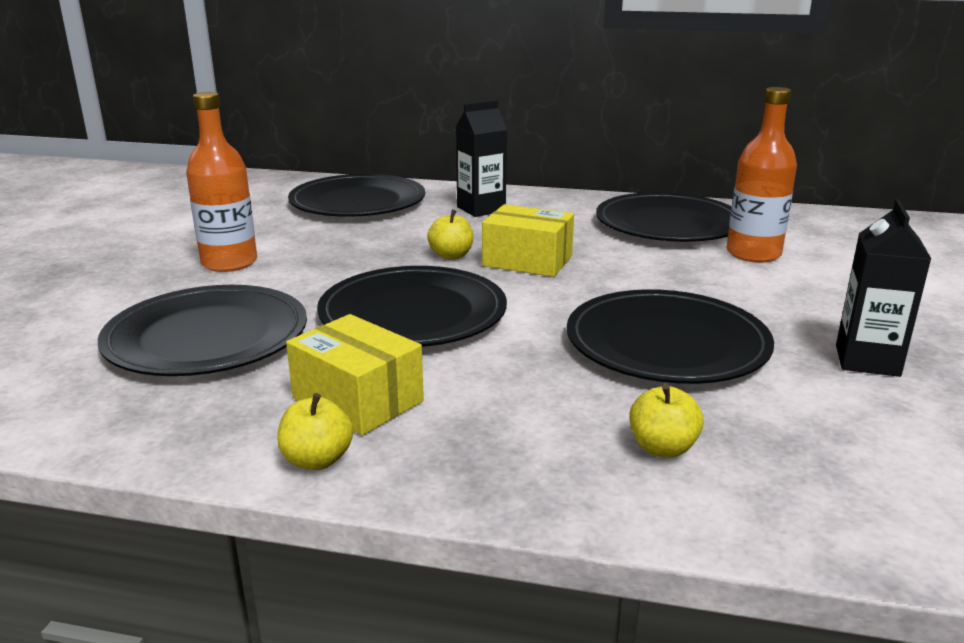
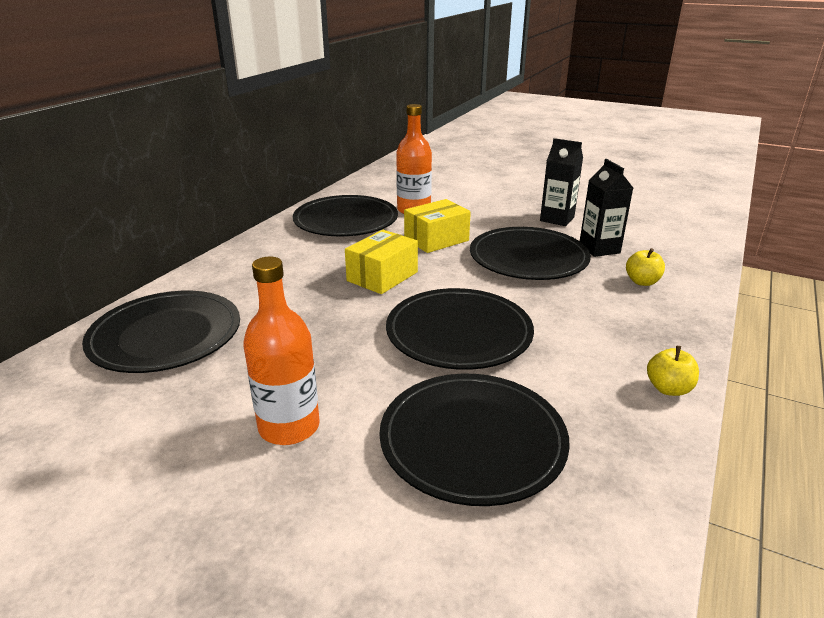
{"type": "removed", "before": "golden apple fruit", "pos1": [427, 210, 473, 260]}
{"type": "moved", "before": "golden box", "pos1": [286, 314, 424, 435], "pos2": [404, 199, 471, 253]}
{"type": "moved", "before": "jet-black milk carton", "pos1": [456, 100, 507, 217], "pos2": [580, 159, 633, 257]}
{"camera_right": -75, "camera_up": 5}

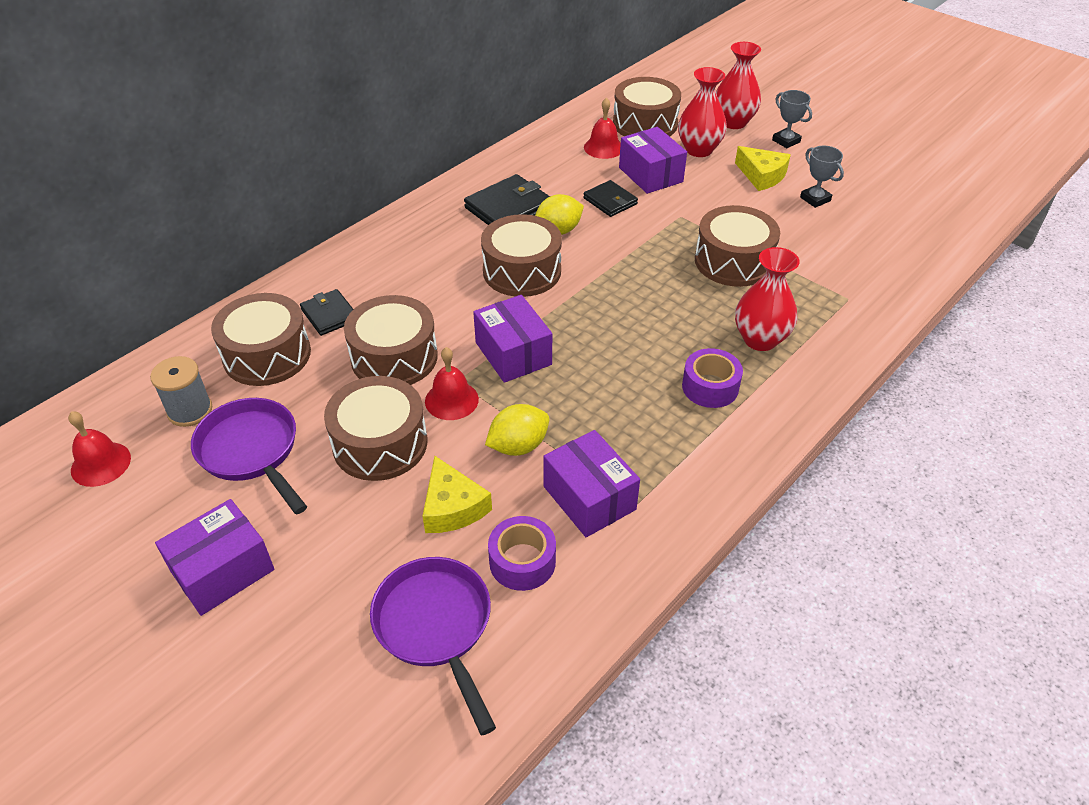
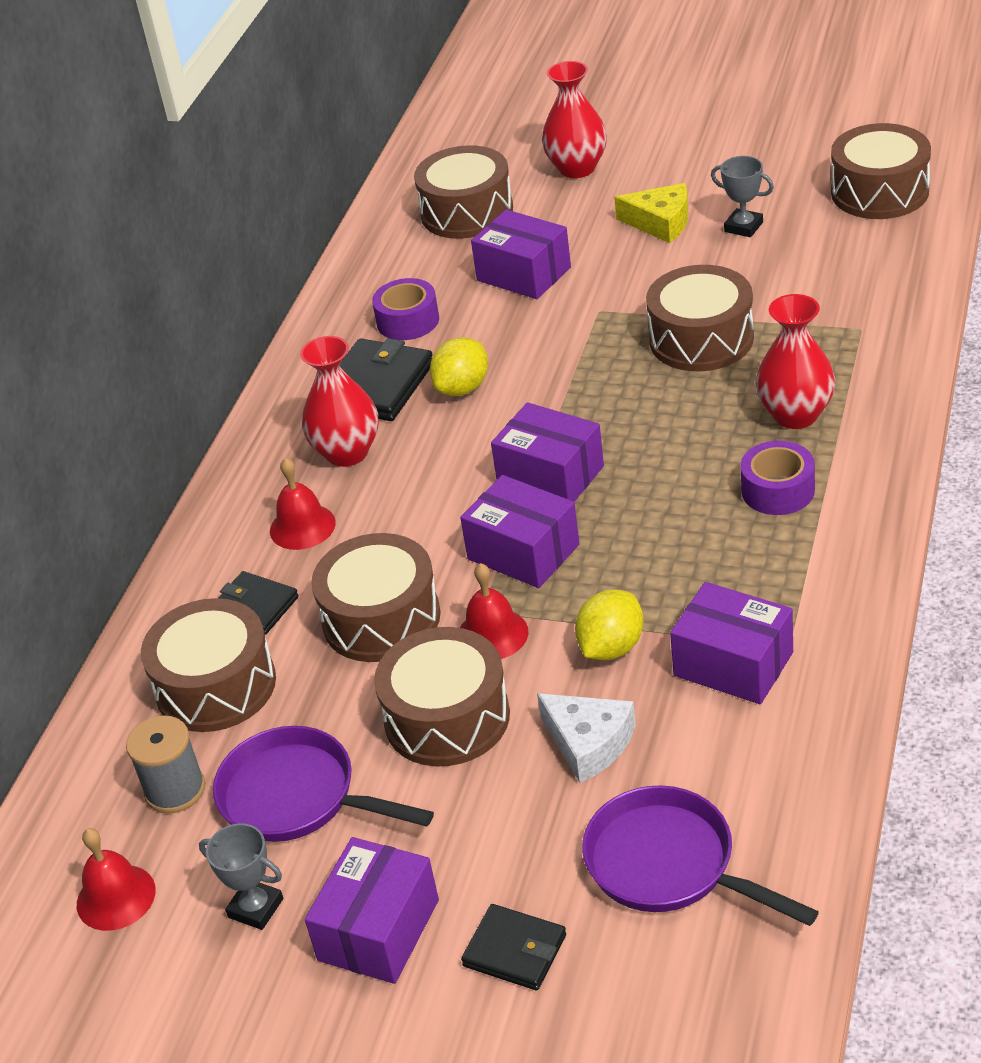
{"type": "added", "after": "royal purple box", "pos2": [491, 402, 604, 502]}
{"type": "moved", "before": "brown snare drum", "pos1": [481, 214, 562, 297], "pos2": [831, 123, 931, 219]}
{"type": "moved", "before": "royal purple tape", "pos1": [488, 516, 556, 591], "pos2": [372, 278, 439, 340]}
{"type": "moved", "before": "jet-black card wallet", "pos1": [583, 180, 638, 217], "pos2": [461, 904, 566, 990]}
{"type": "moved", "before": "scarlet school bell", "pos1": [584, 98, 621, 159], "pos2": [270, 458, 336, 550]}
{"type": "moved", "before": "scarlet tall vase", "pos1": [678, 67, 727, 157], "pos2": [300, 336, 379, 467]}
{"type": "moved", "before": "ash-grey trophy", "pos1": [772, 90, 812, 148], "pos2": [199, 823, 283, 930]}
{"type": "recoloured", "before": "golden cheese", "after": "white cheese", "pos1": [422, 456, 492, 533], "pos2": [537, 693, 636, 783]}
{"camera_right": -20, "camera_up": -5}

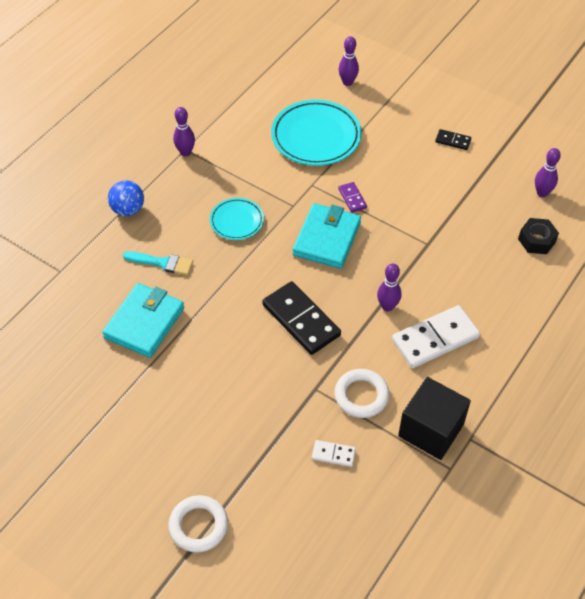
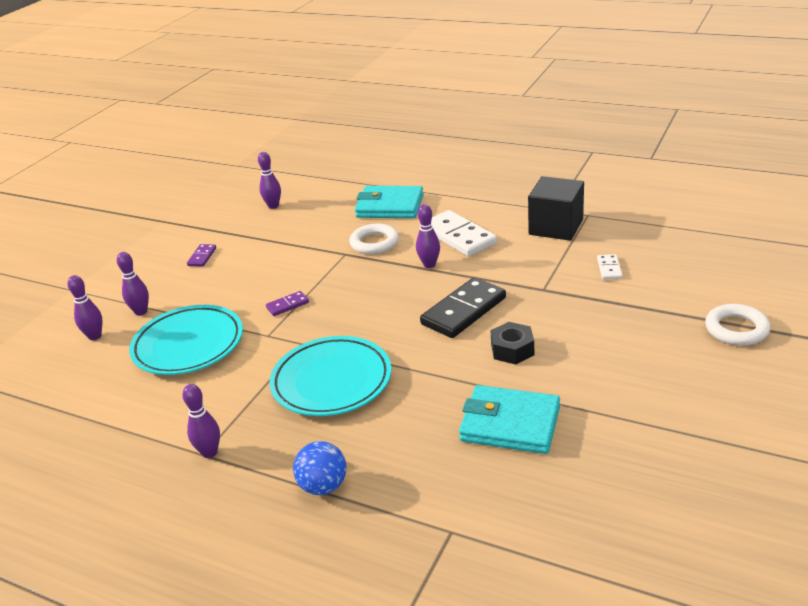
{"type": "removed", "before": "turquoise paintbrush", "pos1": [123, 251, 193, 275]}
{"type": "added", "after": "royal purple skittle", "pos2": [117, 252, 149, 316]}
{"type": "moved", "before": "turquoise card wallet", "pos1": [293, 203, 361, 269], "pos2": [355, 186, 424, 218]}
{"type": "moved", "before": "white hoop", "pos1": [334, 369, 389, 418], "pos2": [349, 223, 399, 254]}
{"type": "moved", "before": "jet-black hexagon nut", "pos1": [518, 218, 559, 254], "pos2": [491, 322, 534, 364]}
{"type": "recoloured", "before": "jet-black domino piece", "after": "royal purple domino piece", "pos1": [435, 129, 471, 150], "pos2": [187, 244, 216, 267]}
{"type": "resized", "before": "turquoise dinner plate", "pos1": [210, 198, 264, 240], "pos2": [269, 336, 392, 416], "scale": 1.77}
{"camera_right": -95, "camera_up": -20}

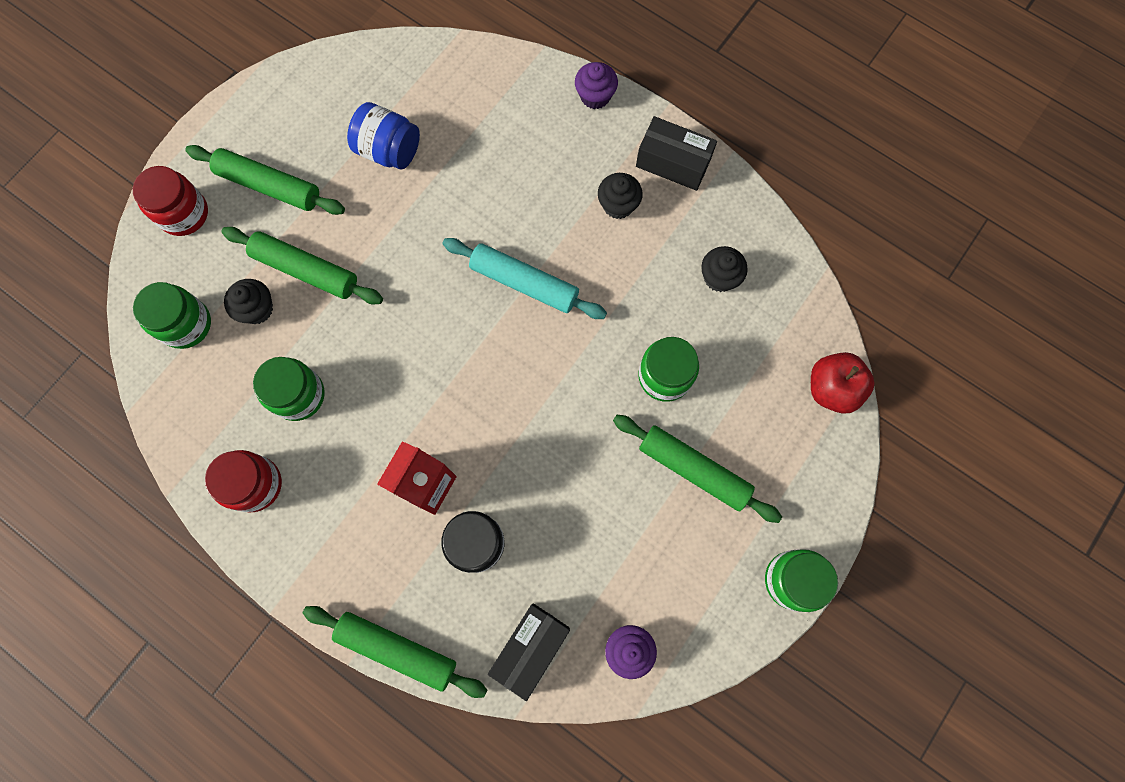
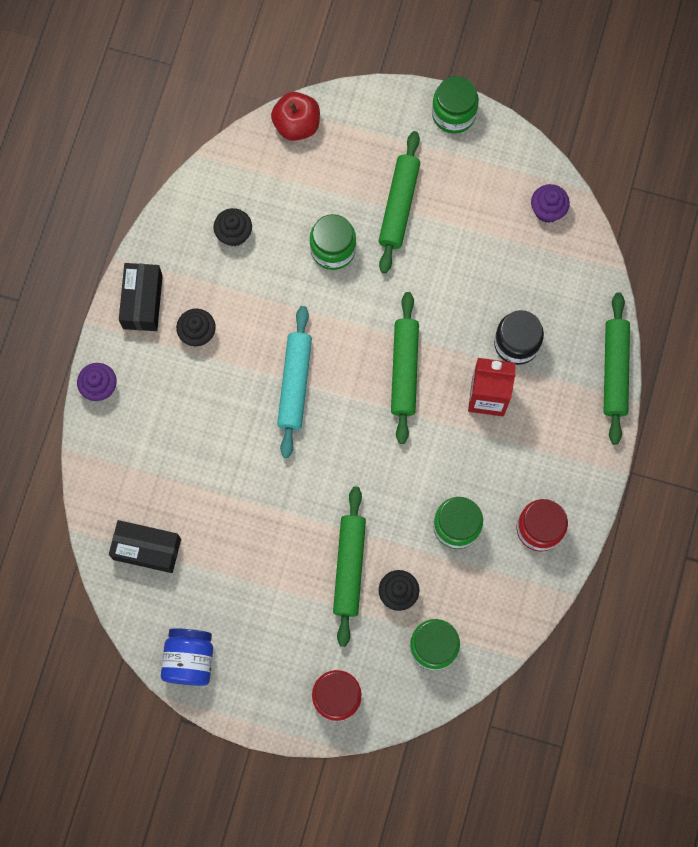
{"type": "moved", "before": "green dough roller", "pos1": [185, 145, 345, 215], "pos2": [391, 292, 419, 444]}
{"type": "moved", "before": "blue preserve jar", "pos1": [347, 102, 420, 169], "pos2": [161, 628, 213, 686]}
{"type": "moved", "before": "jet-black box", "pos1": [488, 603, 570, 701], "pos2": [109, 520, 181, 573]}
{"camera_right": -110, "camera_up": 0}

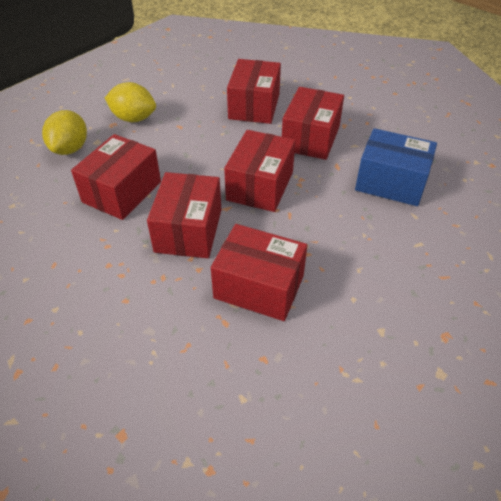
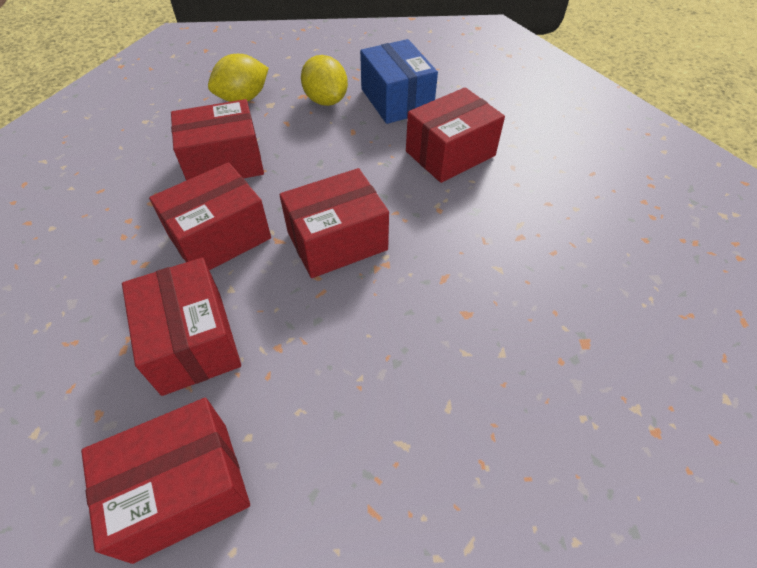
{"type": "moved", "before": "scarlet box", "pos1": [282, 87, 344, 160], "pos2": [81, 398, 250, 564]}
{"type": "moved", "before": "blue box", "pos1": [355, 128, 437, 206], "pos2": [360, 39, 438, 124]}
{"camera_right": 45, "camera_up": 5}

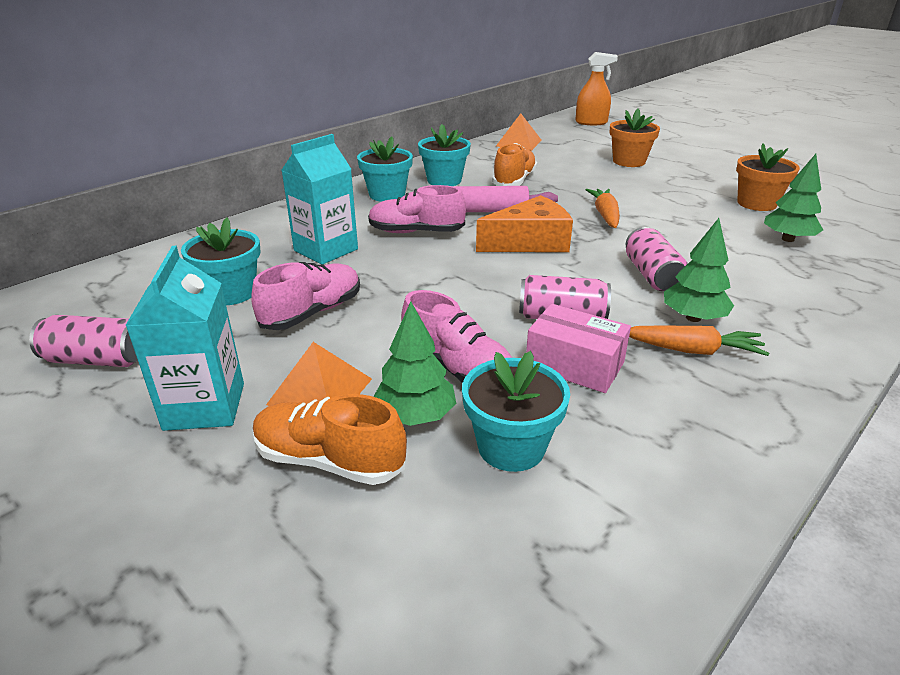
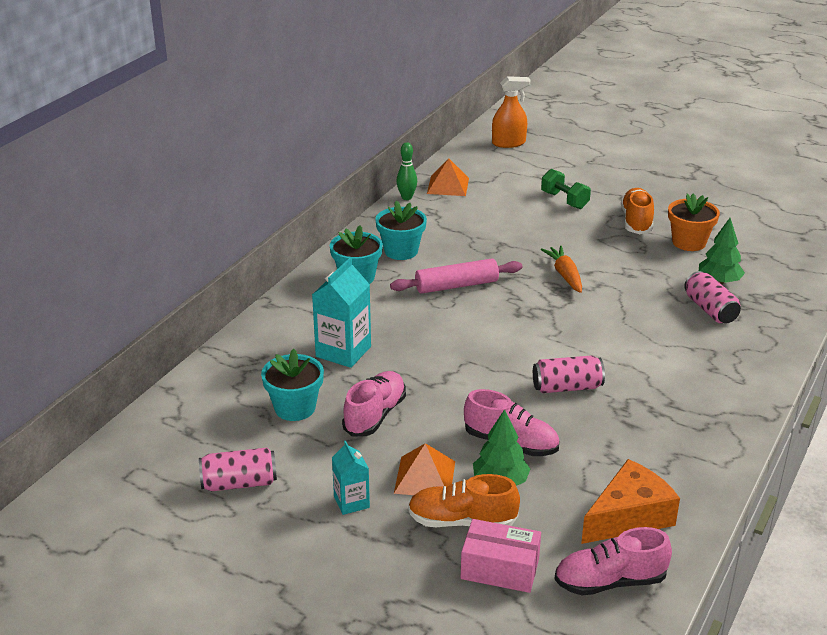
{"type": "removed", "before": "turquoise flower pot", "pos1": [462, 351, 570, 472]}
{"type": "removed", "before": "orange-coloured toy carrot", "pos1": [629, 325, 769, 356]}
{"type": "removed", "before": "green toy tree", "pos1": [664, 218, 734, 322]}
{"type": "added", "after": "green skittle", "pos2": [396, 142, 417, 200]}
{"type": "moved", "before": "rosy sneaker", "pos1": [368, 185, 466, 233], "pos2": [554, 527, 672, 595]}
{"type": "moved", "before": "orange-coloured cheese", "pos1": [476, 195, 573, 252], "pos2": [581, 459, 680, 544]}
{"type": "moved", "before": "orange-coloured sneaker", "pos1": [492, 143, 537, 186], "pos2": [621, 188, 654, 234]}
{"type": "moved", "before": "rosy box", "pos1": [526, 304, 631, 393], "pos2": [461, 519, 541, 593]}
{"type": "moved", "before": "rosy soda can", "pos1": [626, 227, 687, 291], "pos2": [684, 271, 741, 324]}
{"type": "replaced", "before": "orange-coloured flower pot", "after": "green hand weight", "pos1": [609, 109, 660, 167], "pos2": [541, 169, 591, 209]}
{"type": "resized", "before": "turquoise milk carton", "pos1": [125, 246, 244, 431], "pos2": [332, 441, 370, 515], "scale": 0.59}
{"camera_right": -15, "camera_up": 0}

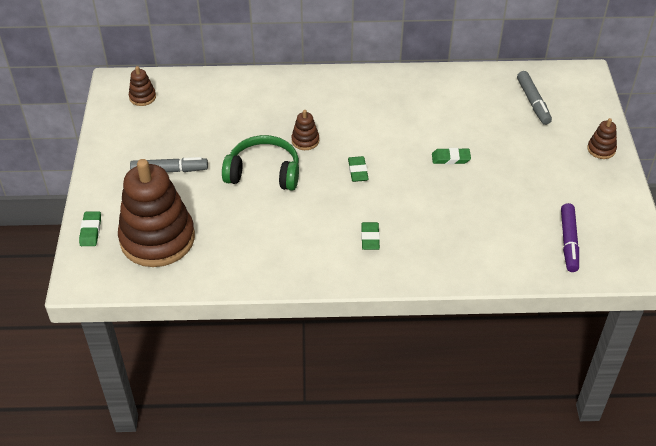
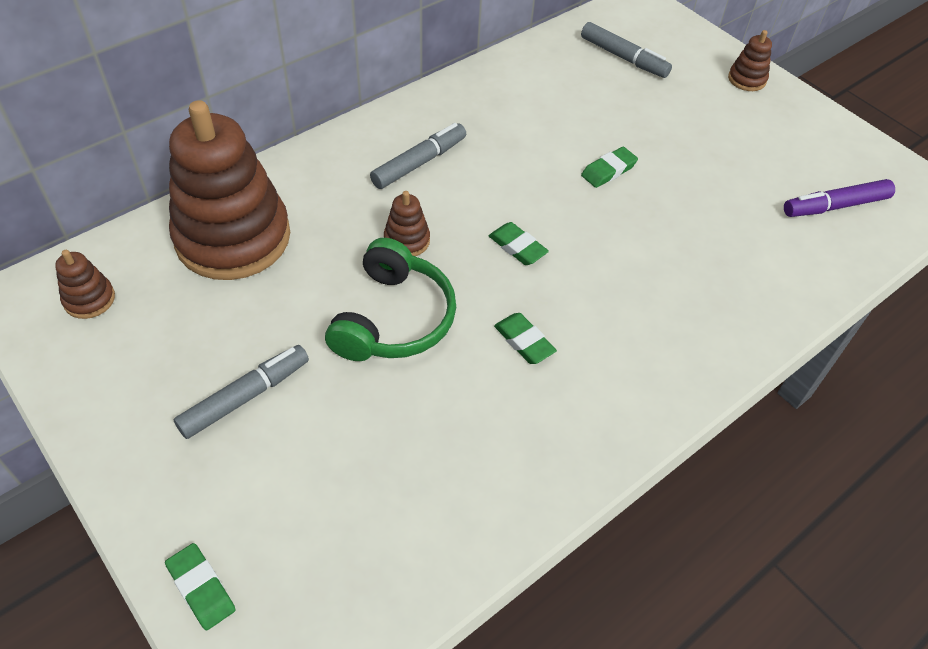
{"type": "added", "after": "ash-grey marker pen", "pos2": [370, 123, 466, 189]}
{"type": "moved", "before": "brown stacking toy", "pos1": [118, 159, 195, 267], "pos2": [169, 100, 290, 280]}
{"type": "moved", "before": "green eraser", "pos1": [361, 222, 380, 250], "pos2": [494, 313, 557, 364]}
{"type": "turned", "before": "green headphones", "pos1": [222, 135, 299, 191], "pos2": [325, 238, 456, 361], "turn": 135}
{"type": "turned", "before": "royal purple marker pen", "pos1": [561, 203, 579, 272], "pos2": [784, 179, 895, 217], "turn": 105}
{"camera_right": -40, "camera_up": 5}

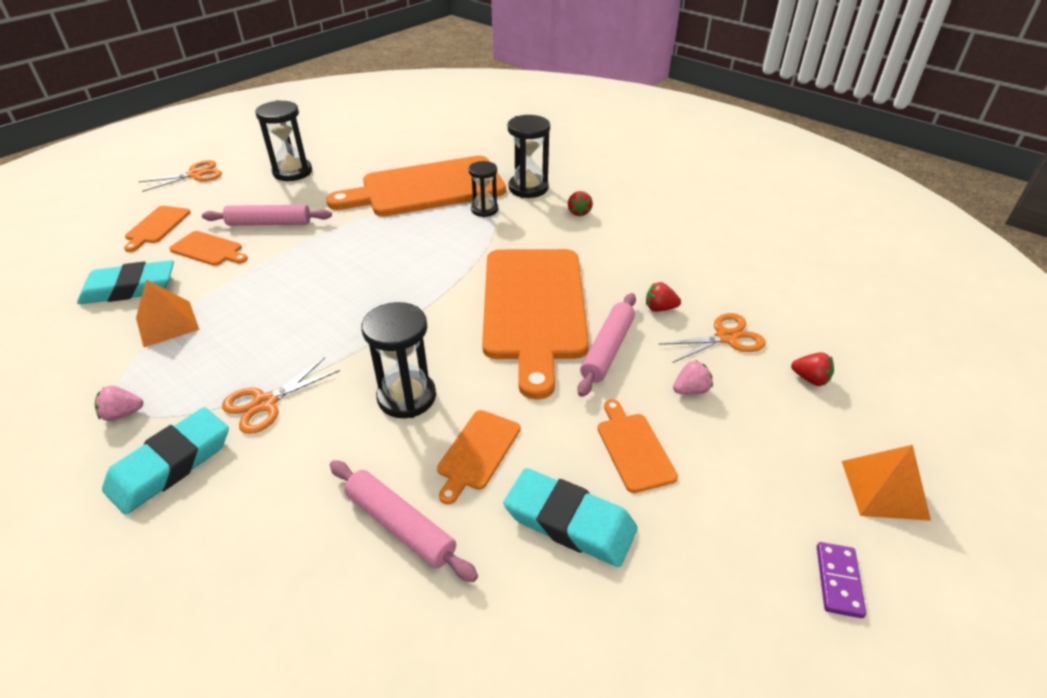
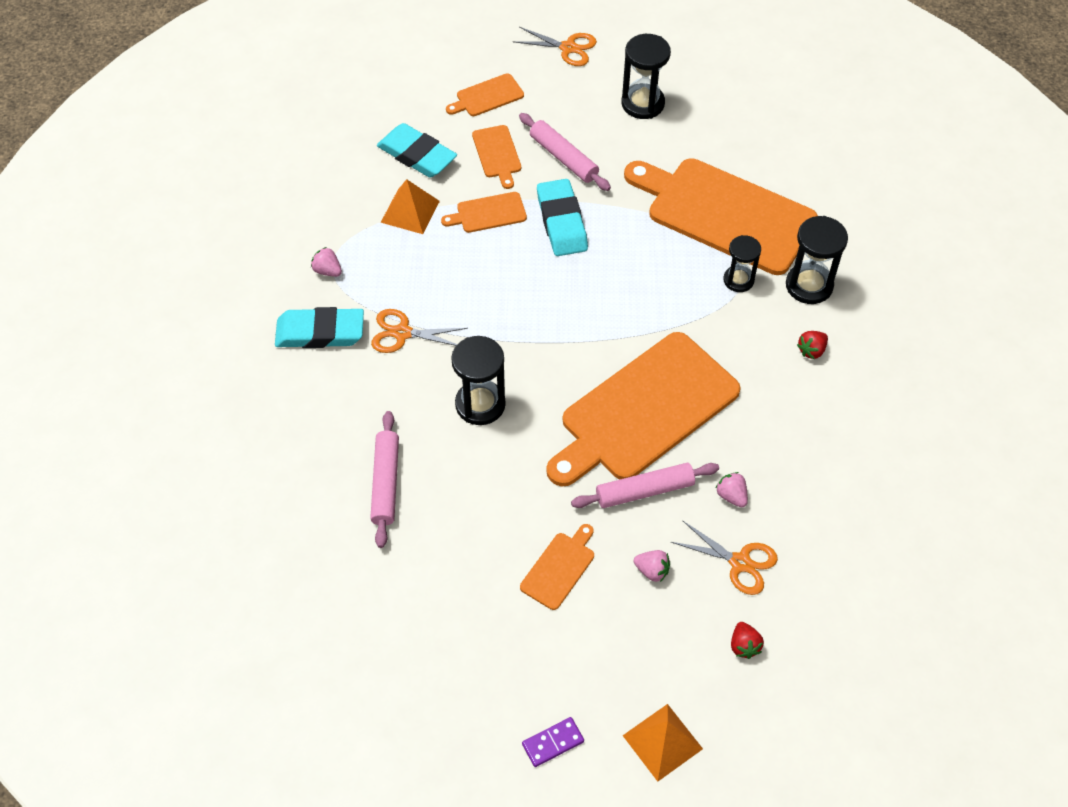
{"type": "moved", "before": "orange-coloured cutting board", "pos1": [437, 410, 520, 505], "pos2": [441, 192, 527, 233]}
{"type": "moved", "before": "turquoise eraser", "pos1": [503, 468, 638, 567], "pos2": [537, 179, 588, 256]}
{"type": "recoloured", "before": "scarlet strawberry", "after": "rosy strawberry", "pos1": [646, 282, 681, 312], "pos2": [716, 472, 748, 507]}
{"camera_right": 50, "camera_up": 15}

